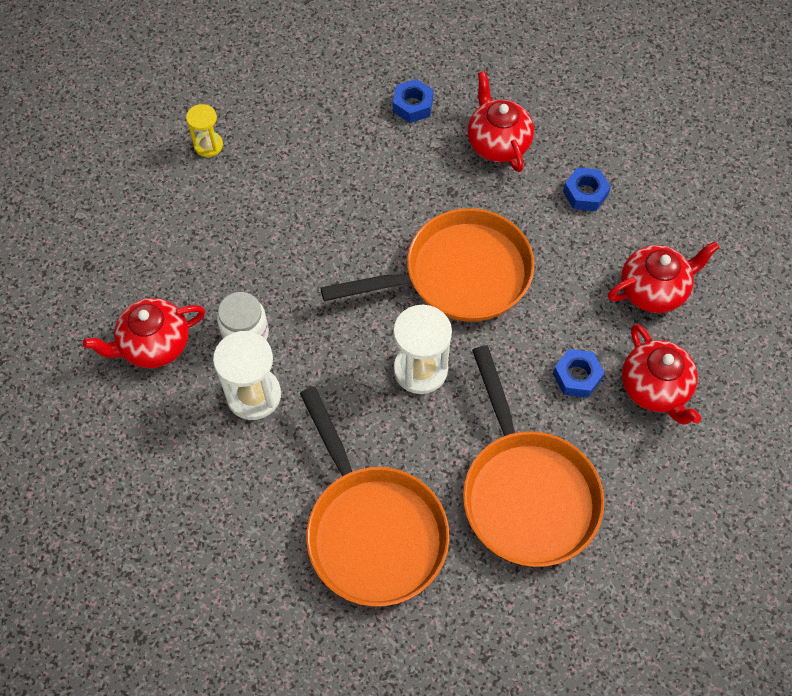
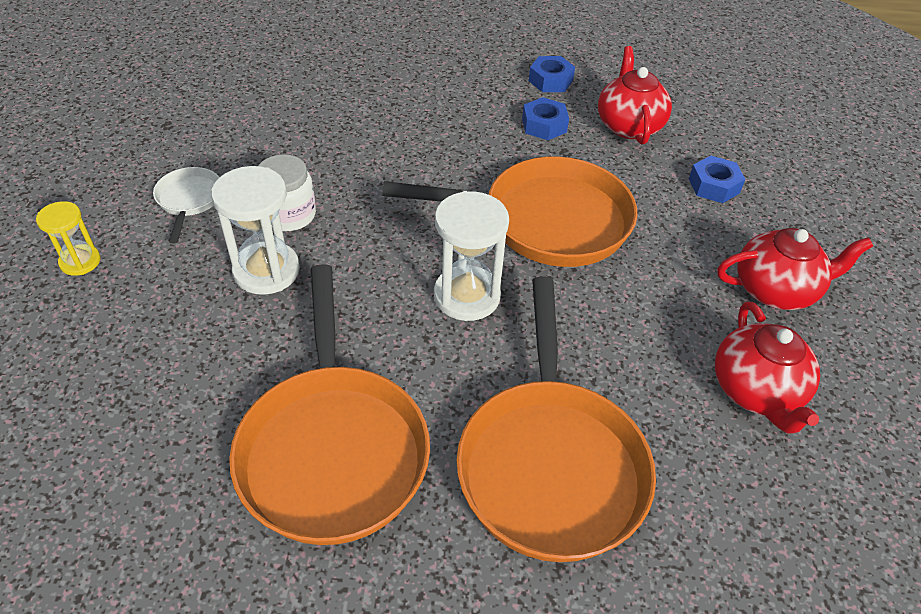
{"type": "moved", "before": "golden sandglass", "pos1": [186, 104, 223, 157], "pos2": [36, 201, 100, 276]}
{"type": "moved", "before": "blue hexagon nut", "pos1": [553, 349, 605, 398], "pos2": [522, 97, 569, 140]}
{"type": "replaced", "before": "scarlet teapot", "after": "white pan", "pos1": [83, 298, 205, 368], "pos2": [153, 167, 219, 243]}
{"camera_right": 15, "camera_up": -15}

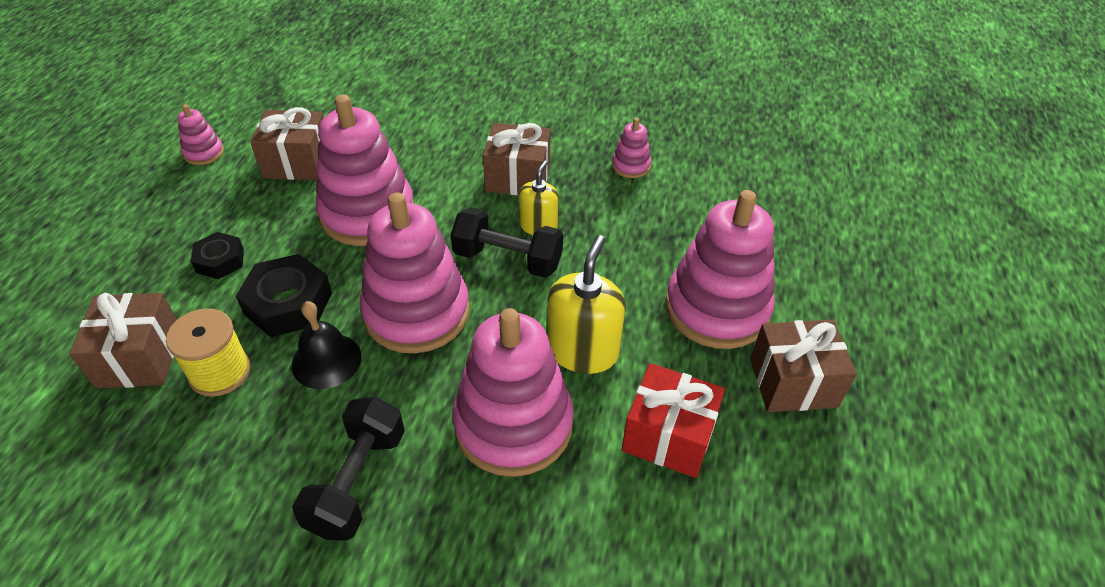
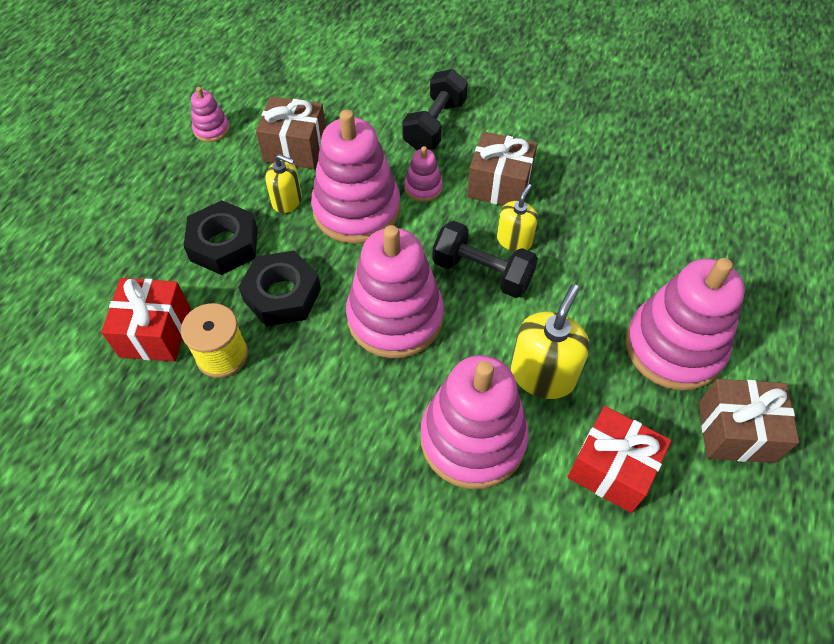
{"type": "removed", "before": "jet-black school bell", "pos1": [292, 301, 361, 389]}
{"type": "added", "after": "golden soap pump", "pos2": [265, 154, 302, 213]}
{"type": "moved", "before": "jet-black hand weight", "pos1": [292, 397, 405, 541], "pos2": [402, 69, 468, 150]}
{"type": "moved", "before": "rosy stacking toy", "pos1": [612, 118, 651, 178], "pos2": [405, 146, 443, 202]}
{"type": "recoloured", "before": "brown wrapped gift", "after": "scarlet wrapped gift", "pos1": [69, 293, 177, 389], "pos2": [101, 278, 191, 362]}
{"type": "resized", "before": "jet-black hexagon nut", "pos1": [191, 232, 244, 279], "pos2": [184, 200, 258, 275], "scale": 1.63}
{"camera_right": 10, "camera_up": 10}

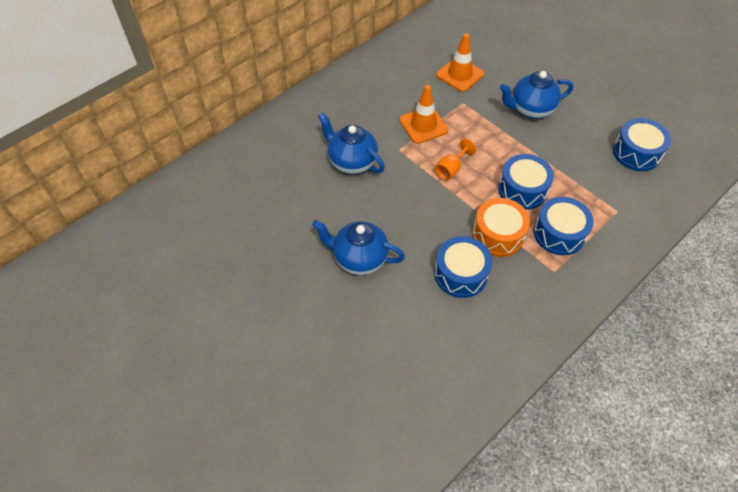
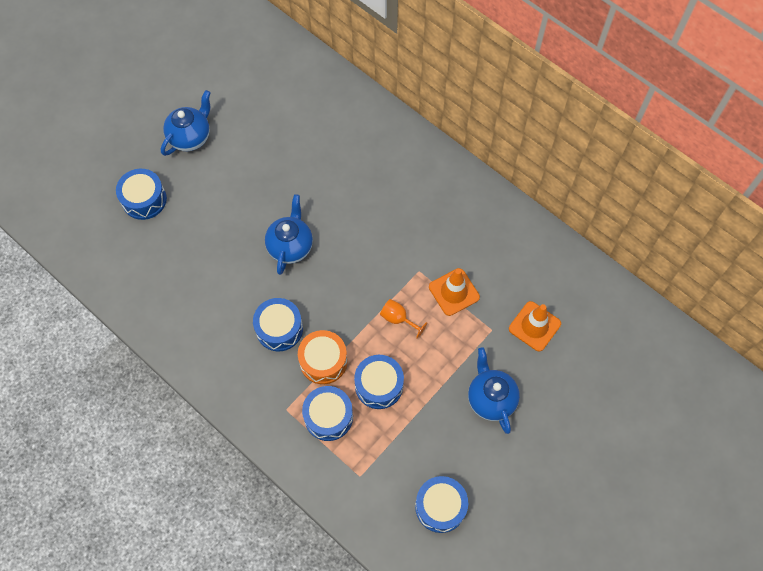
{"type": "added", "after": "blue snare drum", "pos2": [116, 169, 167, 220]}
{"type": "moved", "before": "blue teapot", "pos1": [318, 112, 385, 174], "pos2": [161, 90, 211, 156]}
{"camera_right": 85, "camera_up": 10}

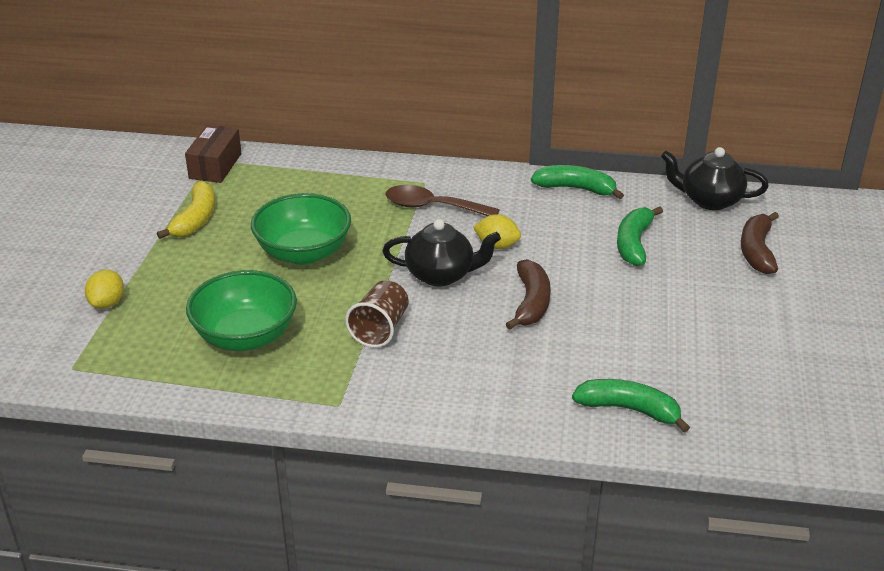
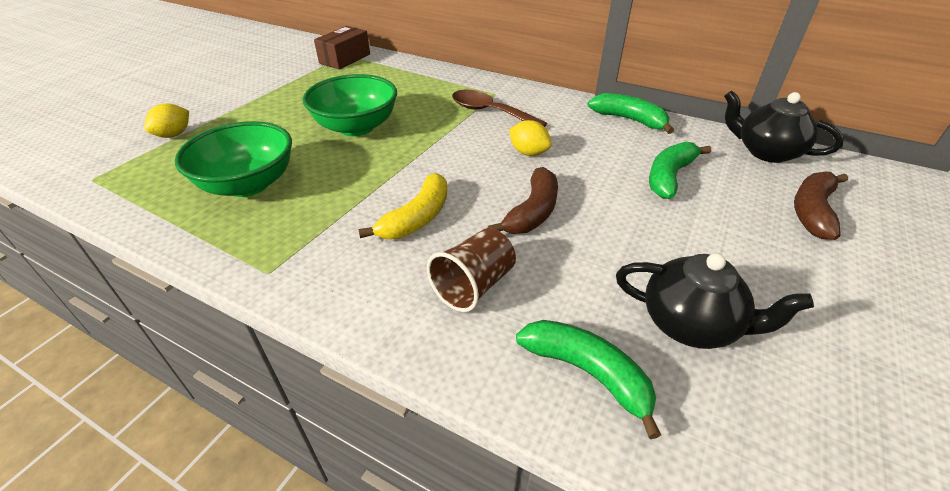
{"type": "moved", "before": "golden banana fruit", "pos1": [157, 181, 215, 239], "pos2": [358, 173, 447, 239]}
{"type": "moved", "before": "brown cup", "pos1": [345, 280, 409, 348], "pos2": [427, 228, 516, 312]}
{"type": "moved", "before": "jet-black teapot", "pos1": [382, 219, 501, 287], "pos2": [616, 253, 814, 349]}
{"camera_right": 20, "camera_up": 5}

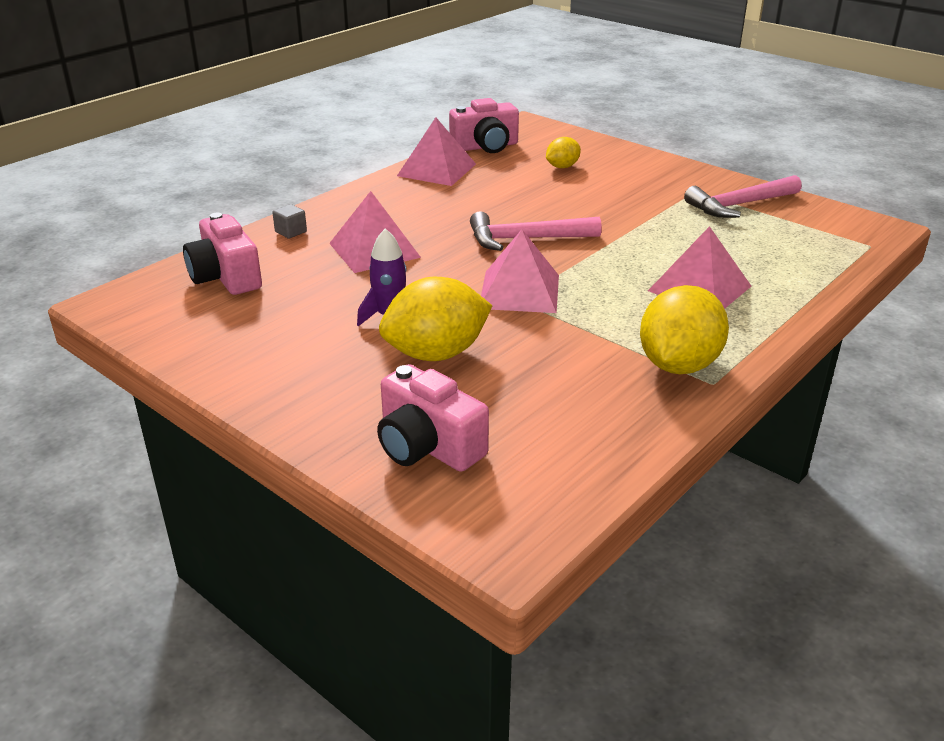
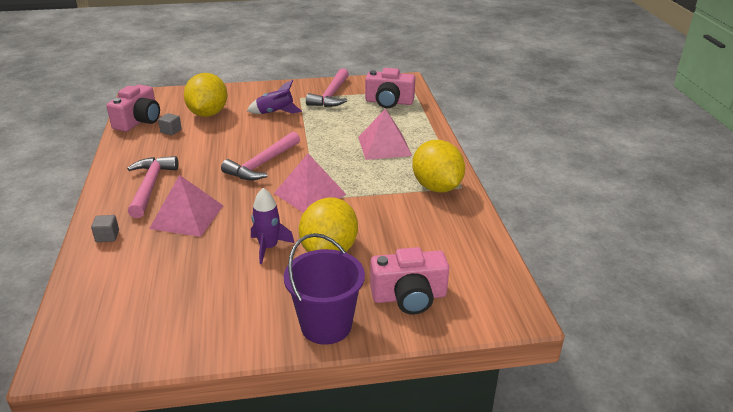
{"type": "removed", "before": "rosy pyramid shape", "pos1": [397, 117, 476, 186]}
{"type": "added", "after": "rosy claw hammer", "pos2": [127, 156, 178, 218]}
{"type": "added", "after": "ash-grey block", "pos2": [158, 113, 182, 135]}
{"type": "added", "after": "royal purple rocket", "pos2": [247, 80, 302, 114]}
{"type": "added", "after": "royal purple pail", "pos2": [284, 233, 365, 345]}
{"type": "moved", "before": "rosy compact camera", "pos1": [183, 212, 262, 295], "pos2": [365, 68, 416, 108]}
{"type": "resized", "before": "golden citrus fruit", "pos1": [546, 137, 581, 168], "pos2": [184, 73, 227, 117], "scale": 1.91}
{"camera_right": -50, "camera_up": 0}

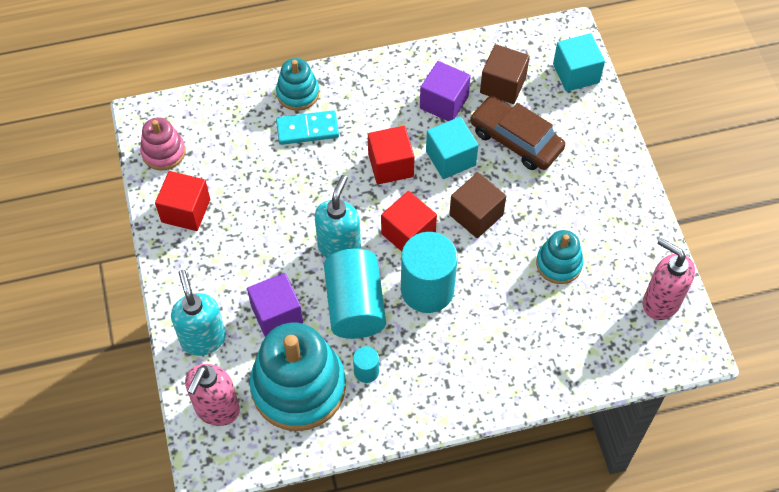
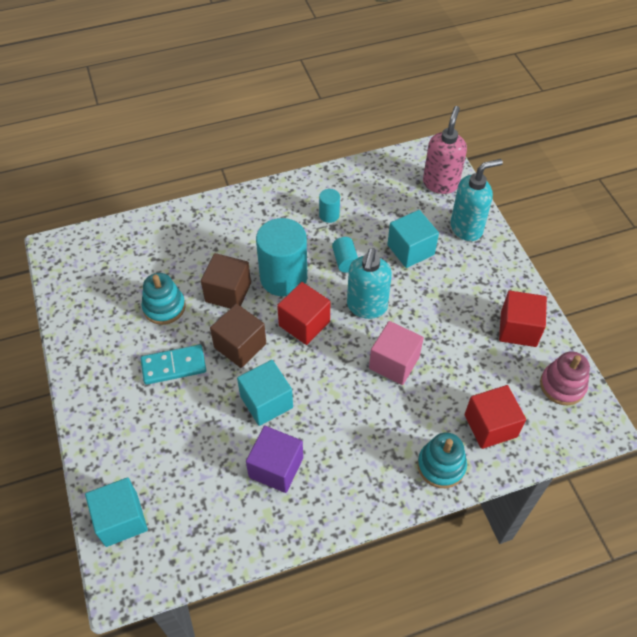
{"type": "removed", "before": "turquoise stacking toy", "pos1": [250, 323, 346, 431]}
{"type": "removed", "before": "brown automobile", "pos1": [470, 96, 565, 170]}
{"type": "removed", "before": "rosy soap pump", "pos1": [643, 238, 695, 320]}
{"type": "added", "after": "rosy block", "pos2": [369, 321, 424, 385]}
{"type": "moved", "before": "turquoise domino piece", "pos1": [276, 110, 339, 145], "pos2": [141, 345, 206, 385]}
{"type": "moved", "before": "scarlet block", "pos1": [368, 126, 414, 184], "pos2": [464, 385, 526, 449]}
{"type": "moved", "before": "brown block", "pos1": [480, 44, 530, 104], "pos2": [201, 253, 251, 308]}
{"type": "recoloured", "before": "royal purple block", "after": "turquoise block", "pos1": [247, 273, 303, 337], "pos2": [387, 210, 439, 268]}
{"type": "turned", "before": "turquoise soap pump", "pos1": [171, 270, 226, 356], "pos2": [450, 159, 503, 241], "turn": -90}
{"type": "resized", "before": "turquoise solid cylinder", "pos1": [324, 249, 386, 339], "pos2": [332, 237, 358, 273], "scale": 0.46}
{"camera_right": 175, "camera_up": -5}

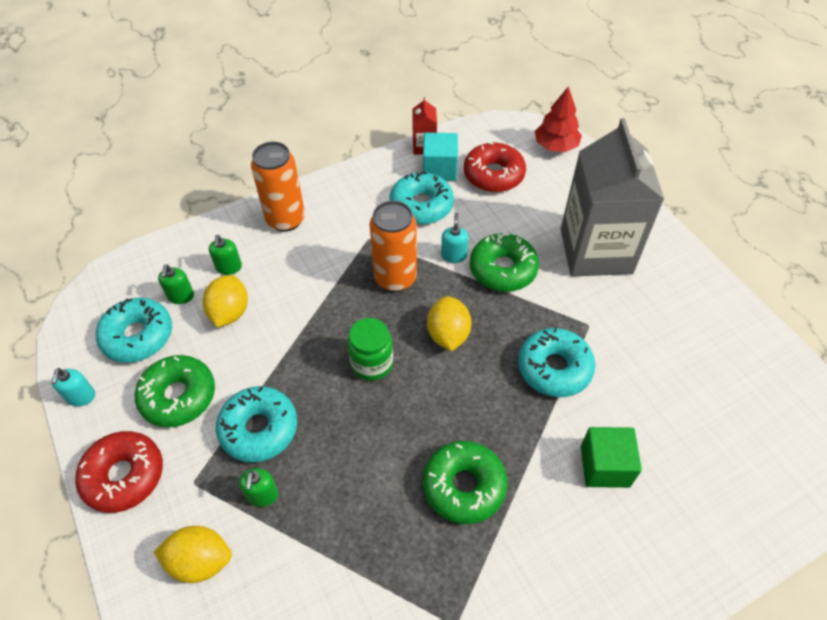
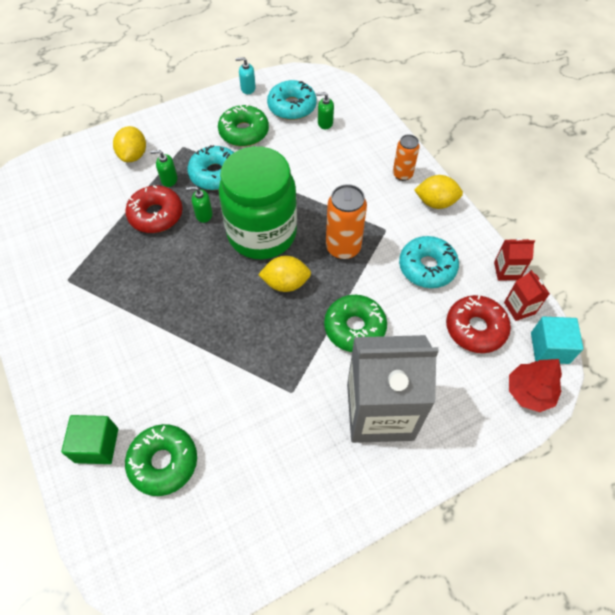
{"type": "removed", "before": "turquoise soap pump", "pos1": [441, 213, 469, 263]}
{"type": "removed", "before": "turquoise donut", "pos1": [518, 327, 595, 397]}
{"type": "added", "after": "scarlet milk carton", "pos2": [504, 270, 550, 321]}
{"type": "moved", "before": "scarlet donut", "pos1": [75, 431, 163, 513], "pos2": [125, 185, 183, 233]}
{"type": "moved", "before": "golden citrus fruit", "pos1": [203, 275, 248, 327], "pos2": [414, 175, 463, 209]}
{"type": "moved", "before": "green soap pump", "pos1": [209, 235, 242, 275], "pos2": [186, 186, 213, 223]}
{"type": "moved", "before": "turquoise block", "pos1": [423, 133, 458, 181], "pos2": [531, 317, 583, 364]}
{"type": "moved", "before": "green donut", "pos1": [423, 441, 508, 524], "pos2": [125, 424, 197, 496]}
{"type": "moved", "before": "green block", "pos1": [581, 427, 642, 488], "pos2": [61, 415, 118, 464]}
{"type": "resized", "before": "orange-coloured soda can", "pos1": [251, 141, 305, 232], "pos2": [393, 134, 420, 181], "scale": 0.63}
{"type": "resized", "before": "green preserve jar", "pos1": [347, 318, 393, 381], "pos2": [219, 146, 297, 260], "scale": 2.16}
{"camera_right": 90, "camera_up": 5}

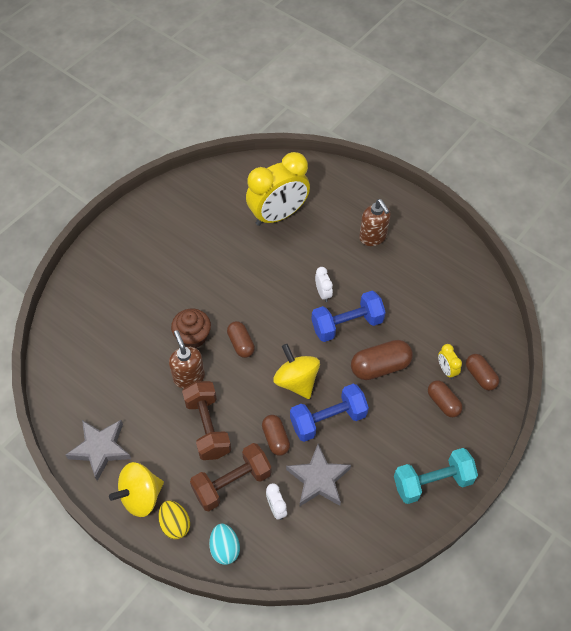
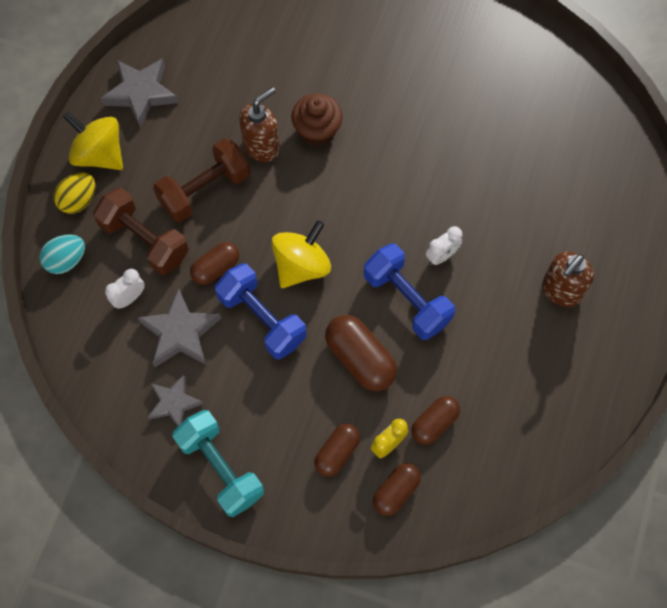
{"type": "removed", "before": "golden clock", "pos1": [246, 152, 310, 226]}
{"type": "added", "after": "ash-grey five-pointed star", "pos2": [148, 375, 203, 426]}
{"type": "moved", "before": "brown pill", "pos1": [227, 321, 255, 358], "pos2": [411, 396, 460, 445]}
{"camera_right": 70, "camera_up": 10}

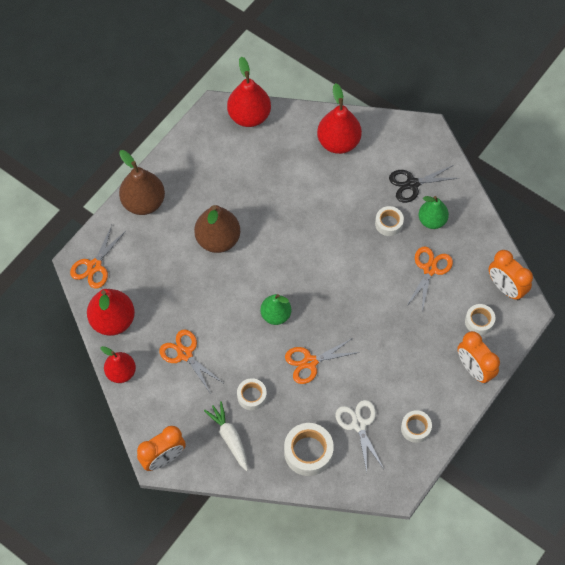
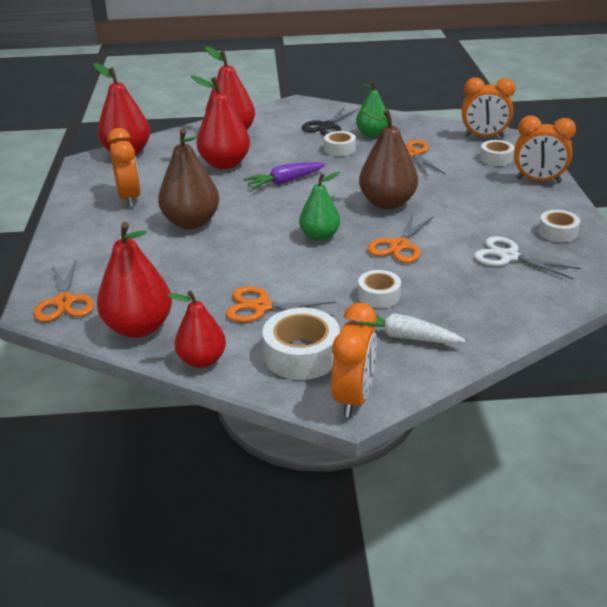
{"type": "added", "after": "orange-coloured clock", "pos2": [107, 128, 141, 207]}
{"type": "added", "after": "scarlet toy pear", "pos2": [191, 75, 250, 169]}
{"type": "added", "after": "royal purple toy carrot", "pos2": [243, 162, 325, 189]}
{"type": "moved", "before": "brown toy pear", "pos1": [119, 150, 165, 215], "pos2": [359, 109, 418, 209]}
{"type": "moved", "before": "white tape", "pos1": [284, 423, 334, 476], "pos2": [262, 308, 340, 380]}
{"camera_right": -40, "camera_up": -30}

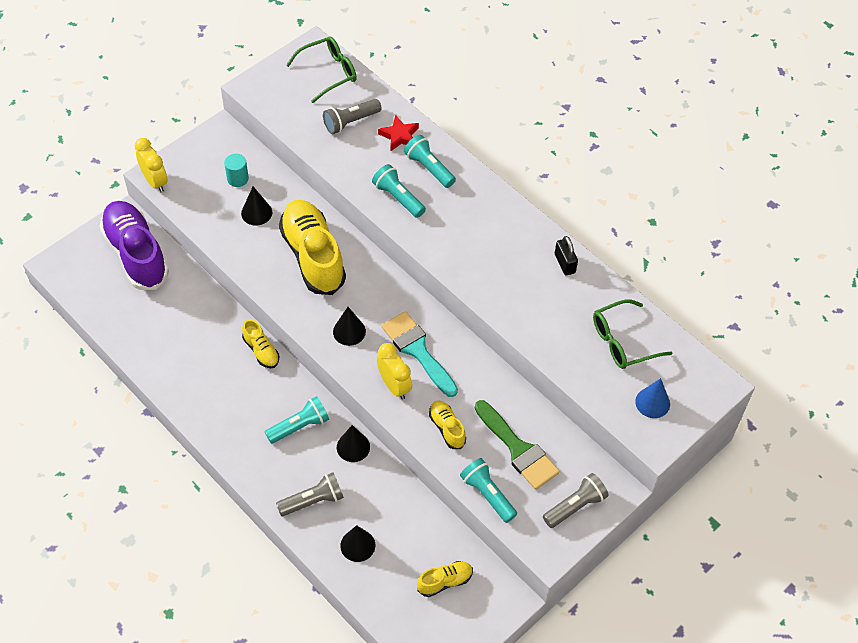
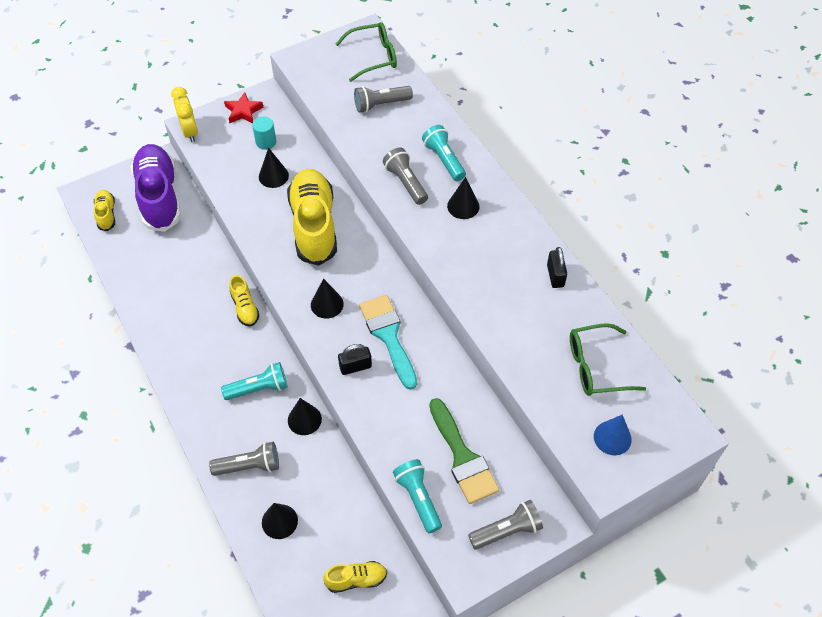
{"type": "added", "after": "jet-black cone", "pos2": [447, 177, 480, 219]}
{"type": "moved", "before": "scarlet five-pointed star", "pos1": [378, 115, 419, 151], "pos2": [224, 92, 263, 123]}
{"type": "moved", "before": "golden sneaker", "pos1": [429, 400, 466, 449], "pos2": [94, 190, 115, 231]}
{"type": "replaced", "before": "golden clock", "after": "jet-black small lock", "pos1": [377, 343, 412, 400], "pos2": [338, 344, 372, 375]}
{"type": "recoloured", "before": "turquoise flashlight", "after": "ash-grey flashlight", "pos1": [372, 164, 426, 218], "pos2": [383, 147, 428, 205]}
{"camera_right": 15, "camera_up": 0}

